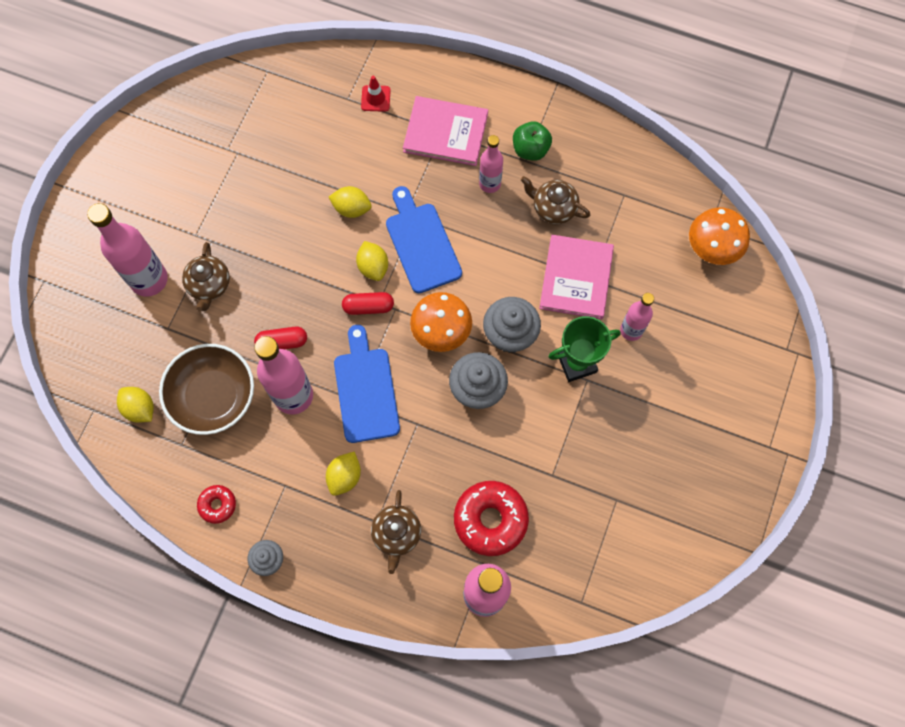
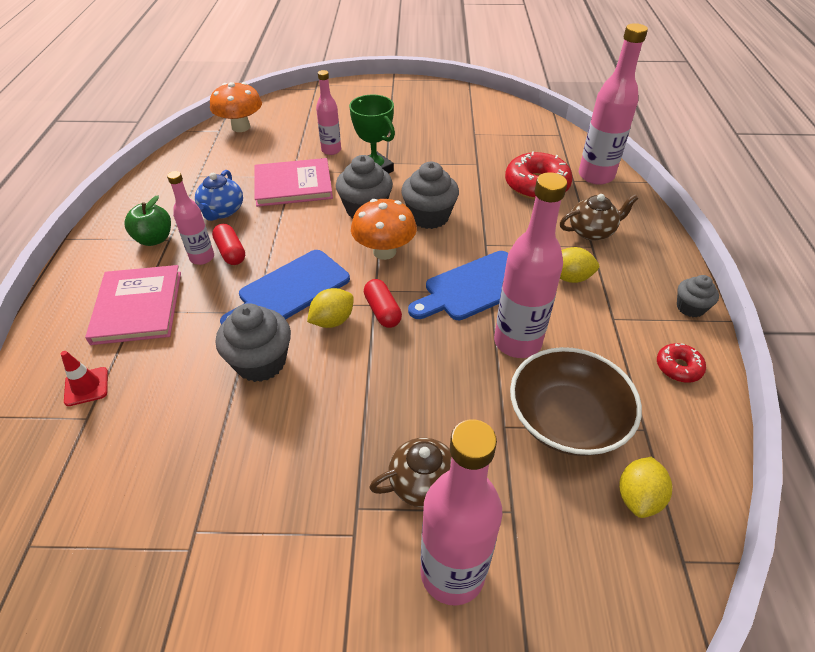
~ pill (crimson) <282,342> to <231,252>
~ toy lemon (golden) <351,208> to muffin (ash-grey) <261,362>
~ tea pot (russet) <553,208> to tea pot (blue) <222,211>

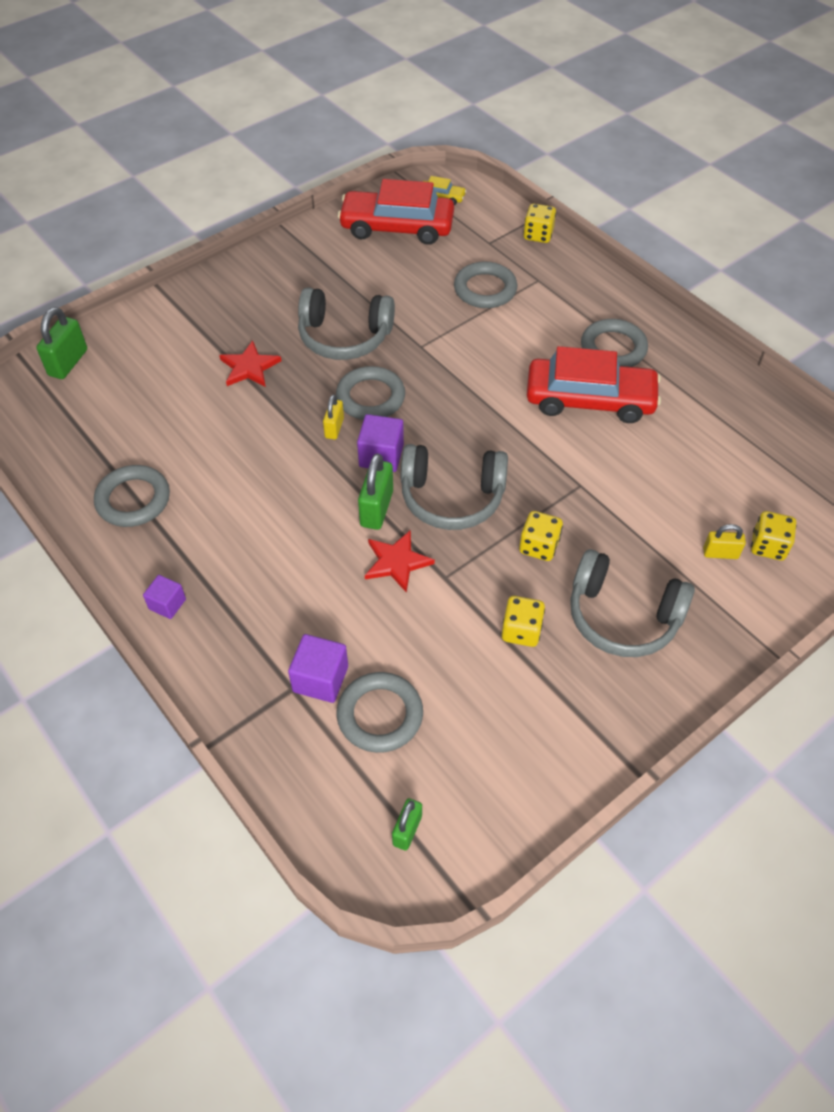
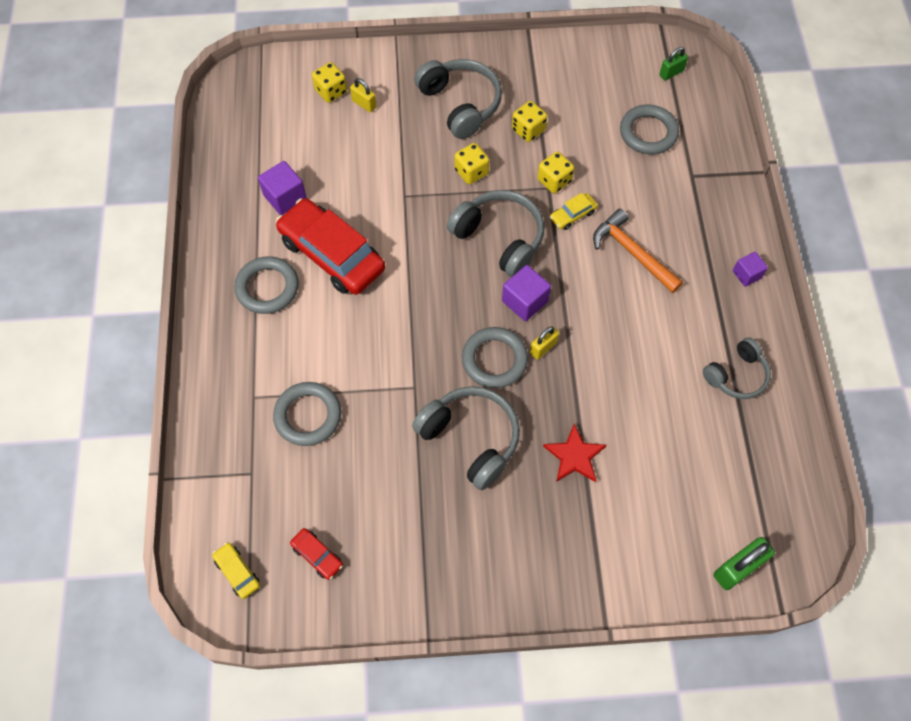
- padlock (green) <376,508>
+ hammer (orange) <632,253>
~ cube (violet) <320,679> to <285,197>
~ die (golden) <538,235> to <554,181>
~ ring (ash-grey) <133,500> to over-ear headphones (ash-grey) <736,375>
~ star shape (crimson) <397,562> to toy car (golden) <572,215>
~ toy car (crimson) <397,227> = <317,555> x0.42

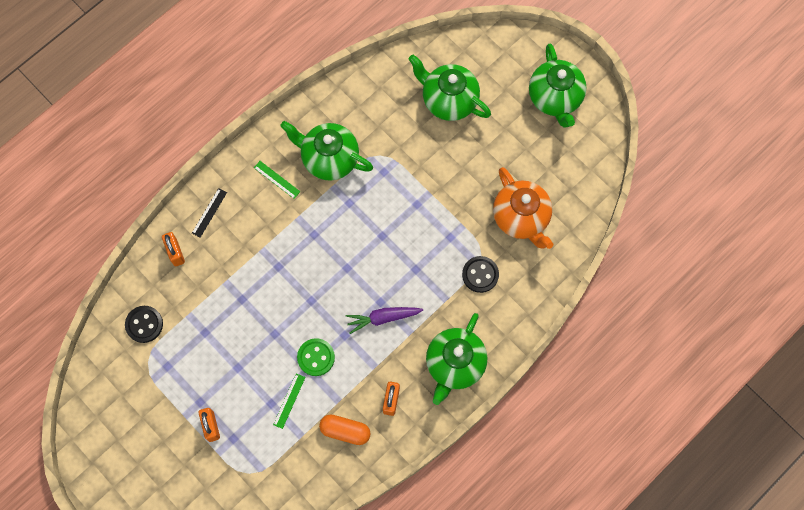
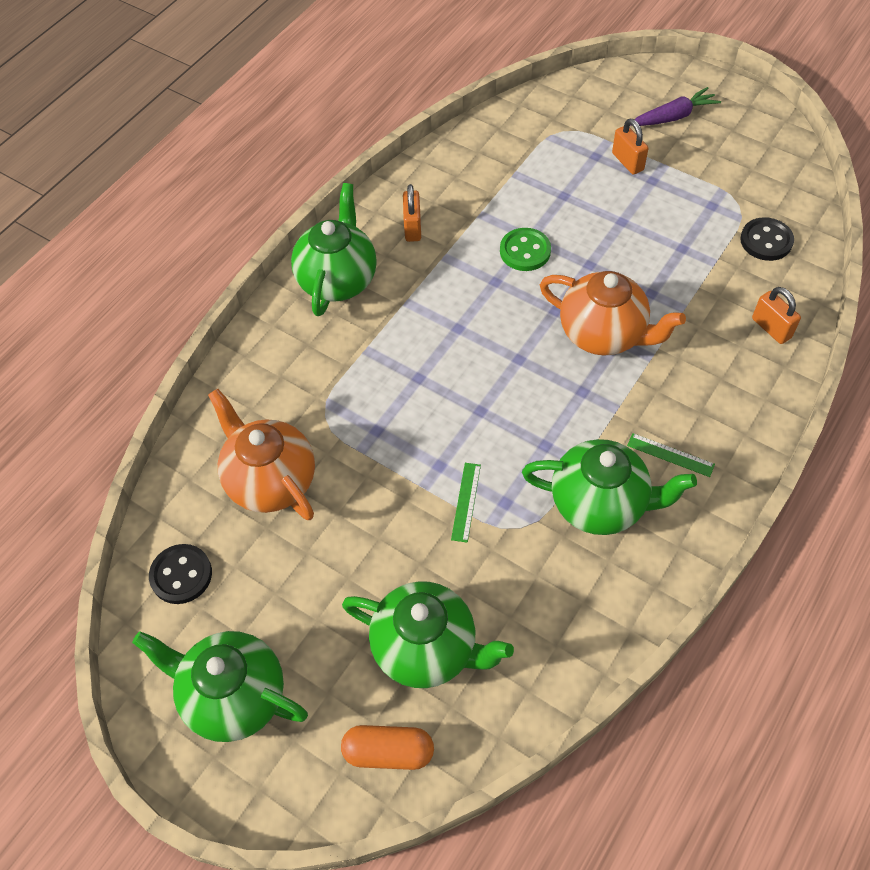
- ruler (jet-black) <209,212>
+ tea pot (orange) <603,334>
~ ruler (green) <289,401> to <466,502>
~ pill (orange) <345,431> to <388,752>
~ toy carrot (violet) <383,318> to <673,116>
~ sewing button (jet-black) <480,275> to <181,575>
~ tea pot (green) <555,98> = <233,696> 45 degrees counterclockwise

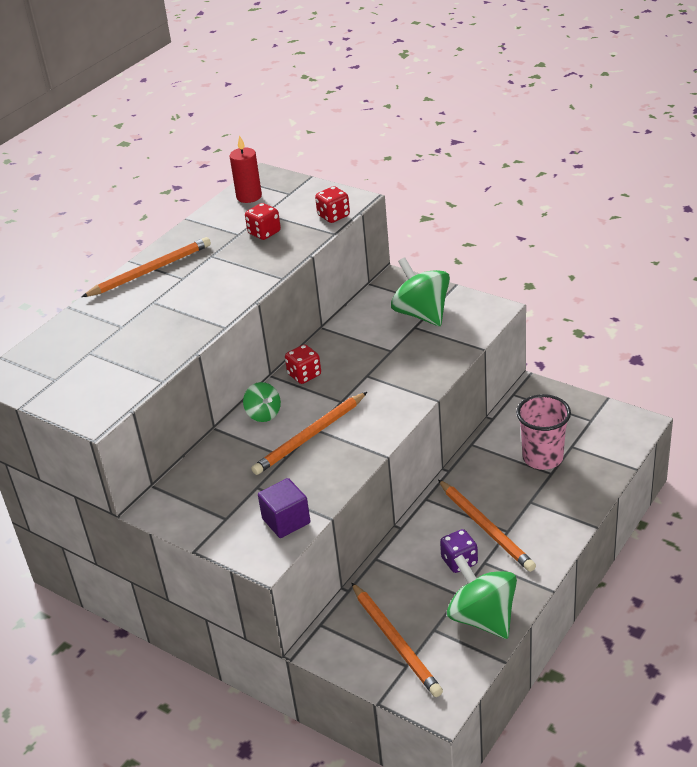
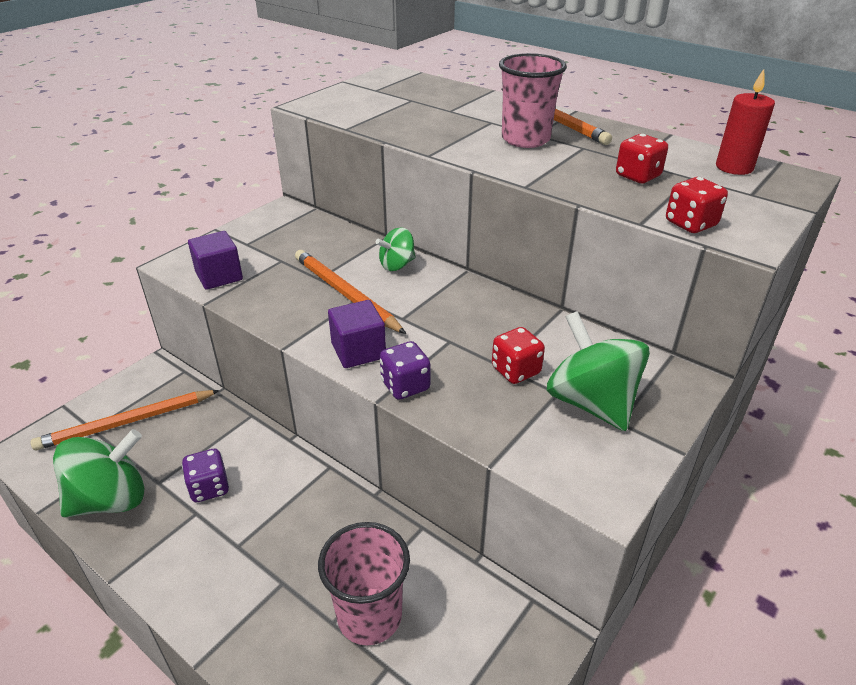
- wooden pencil (orange) <486,527>
+ cube (violet) <358,351>
+ die (violet) <405,386>
+ cup (rose-pink) <525,139>
~ die (crimson) <304,375> to <515,371>
~ toy top (green) <422,314> = <591,403> 90 degrees counterclockwise

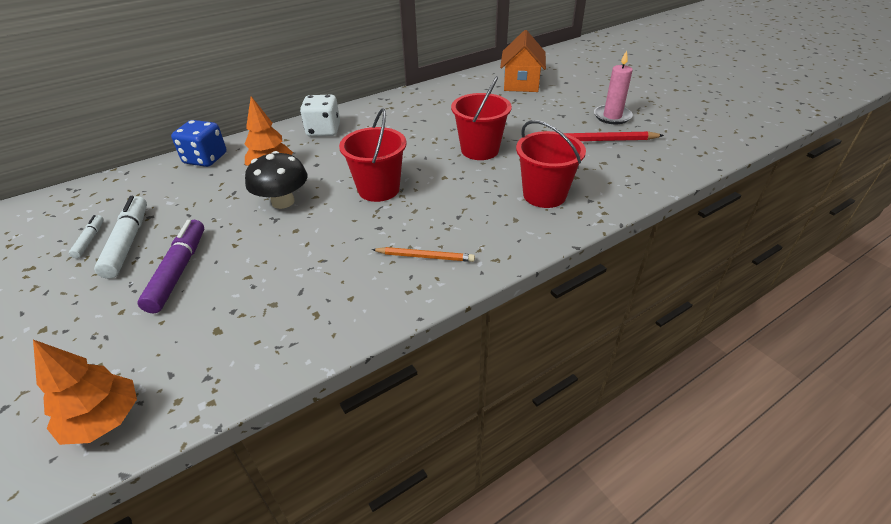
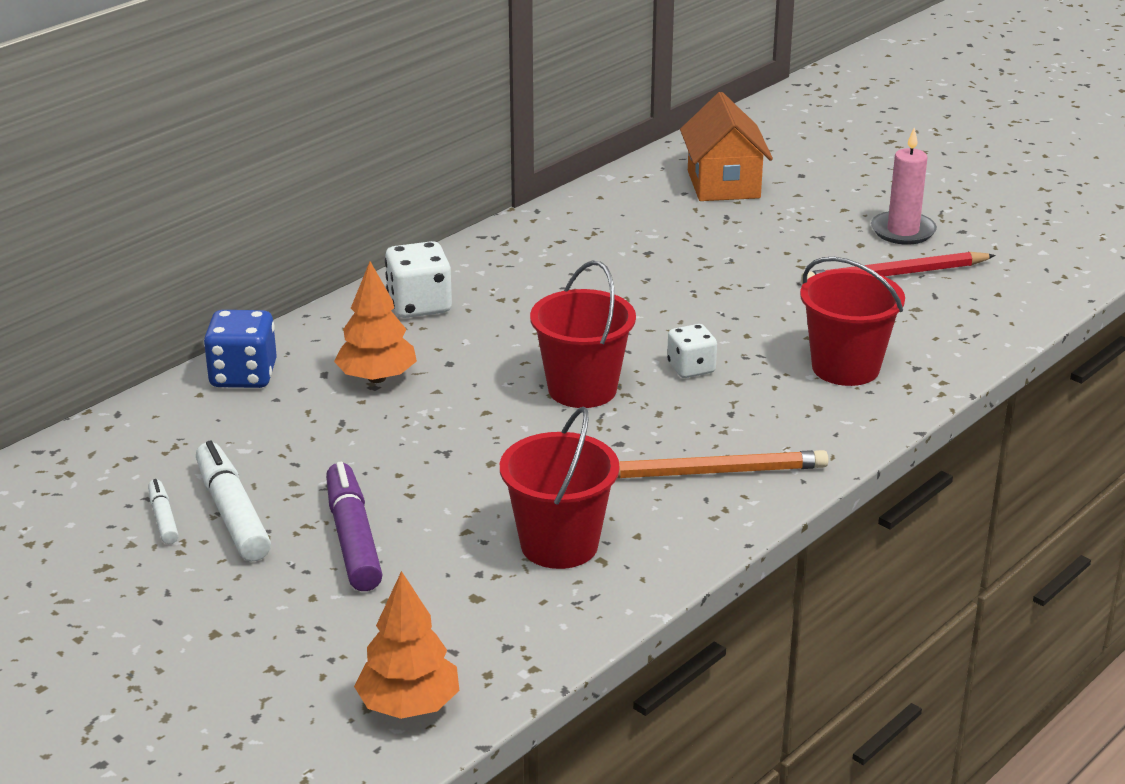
- toadstool (jet-black) <283,202>
+ die (pure white) <691,368>
~ sand bucket (crimson) <480,150> to <559,545>
~ wooden pencil (orange) <425,257> = <712,472> x1.55

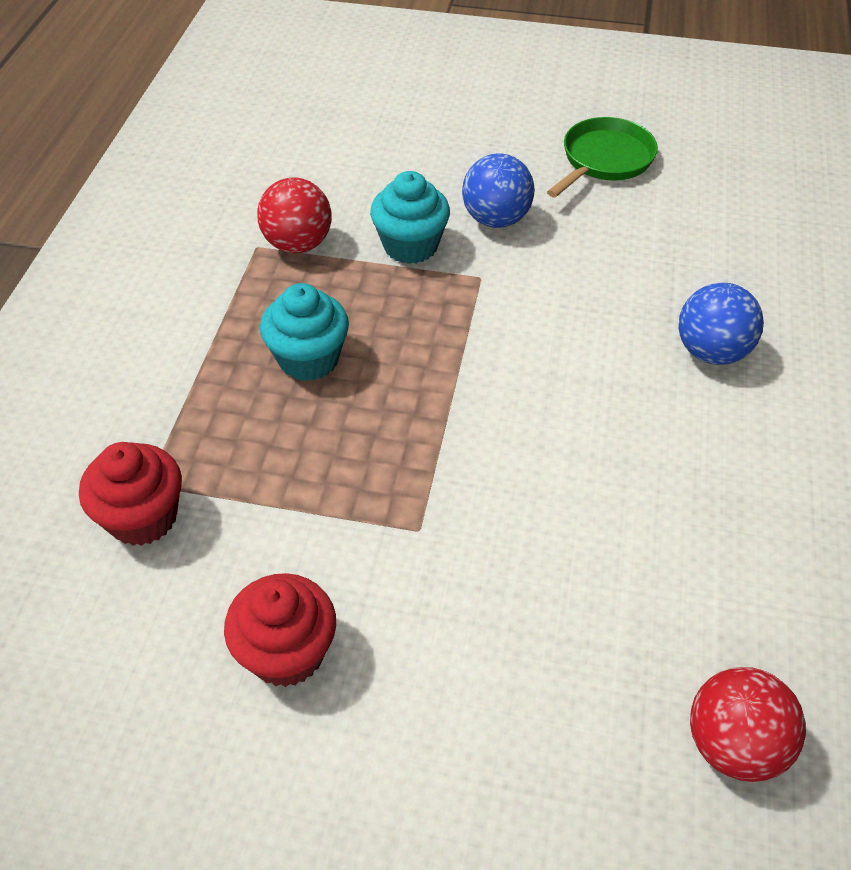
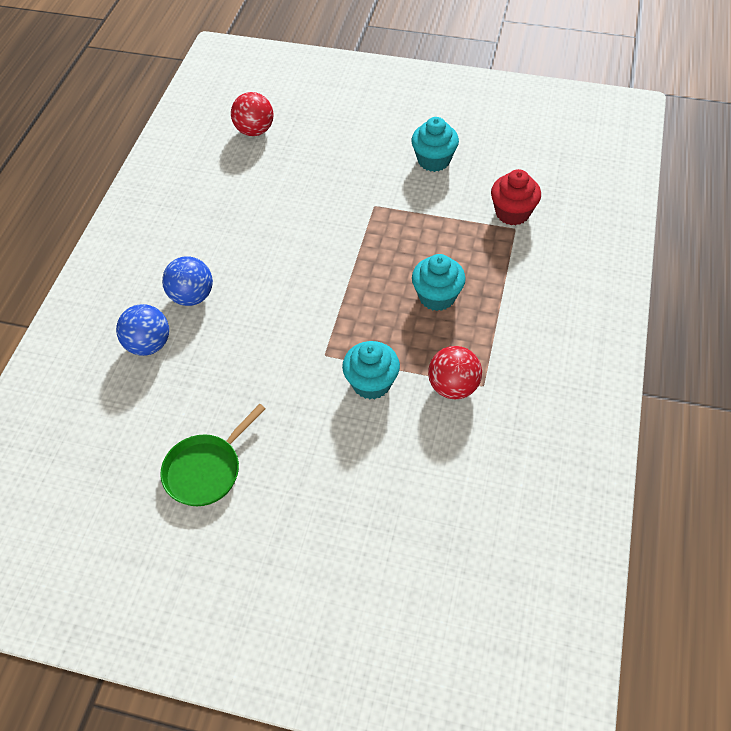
~ ball (blue) <496,219> to <149,344>
~ muffin (crimson) <287,652> to muffin (turquoise) <434,160>

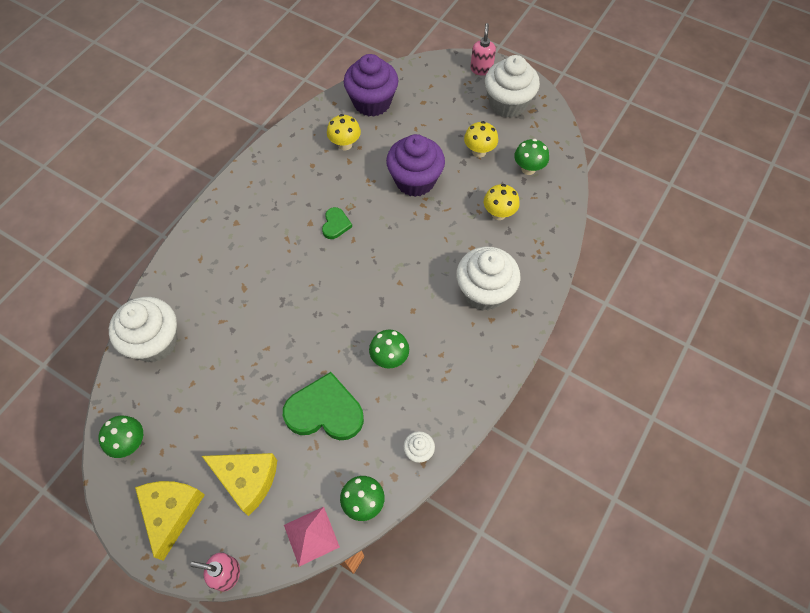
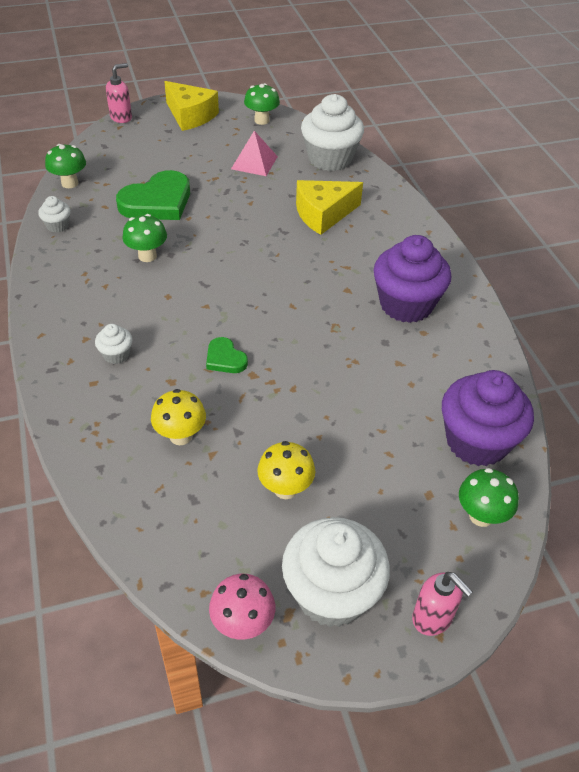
- toadstool (golden) <345,144>
+ toadstool (rose-pink) <243,623>
~ cheese (golden) <247,480> to <323,214>
~ solid pyramid (rose-pink) <311,536> to <254,162>
~ heart (green) <336,224> to <225,359>
~ muffin (violet) <415,180> to <406,304>
~ toadstool (green) <528,169> to <481,516>
~ muffin (pure white) <484,291> = <116,354> x0.45

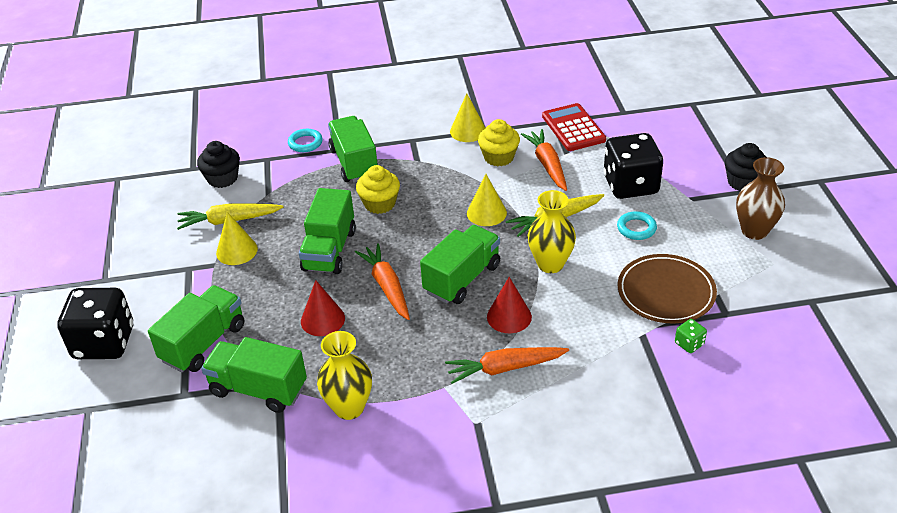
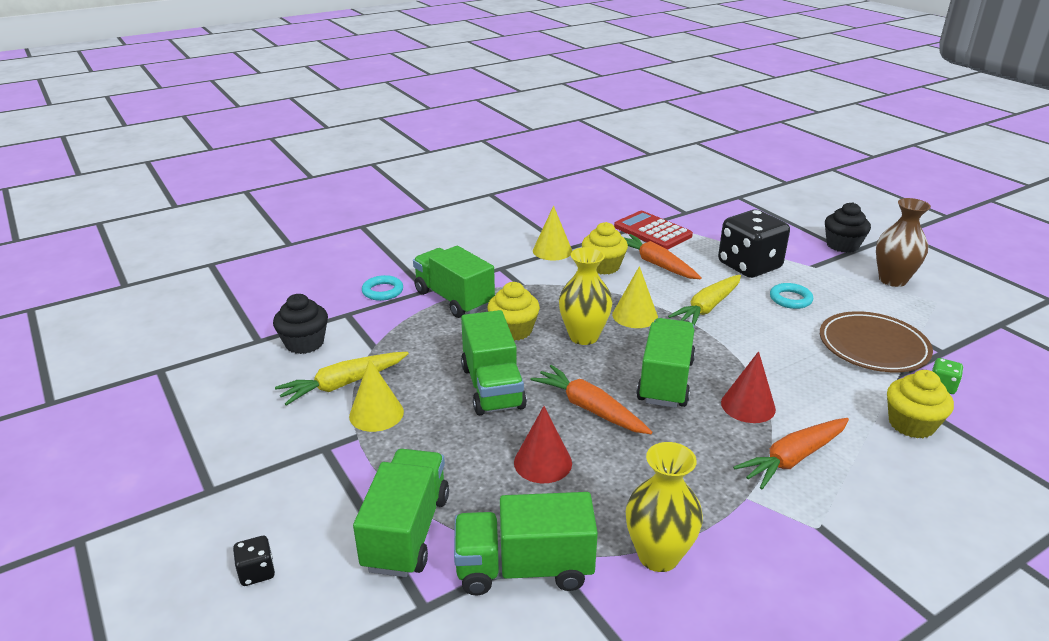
+ muffin (golden) <911,424>
~ flower vase (golden) <550,264> to <583,336>
~ die (jet-black) <104,343> = <257,572> x0.41

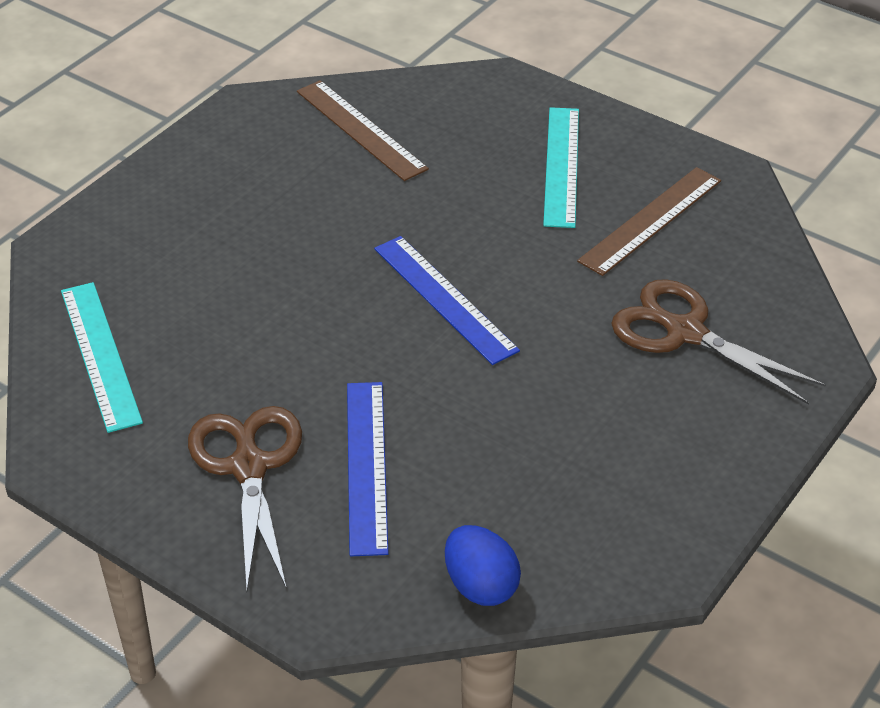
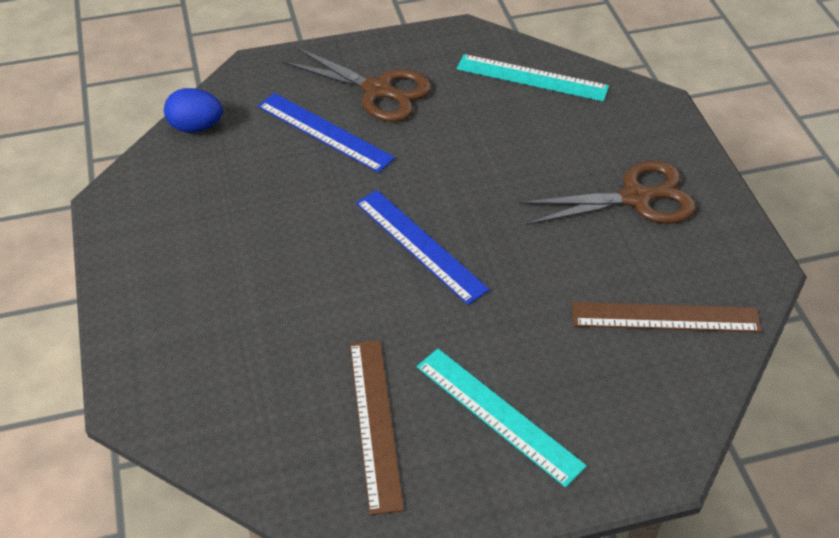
~ scissors (russet) <685,332> to <635,198>
~ ruler (blue) <444,299> = <420,245> 45 degrees clockwise

